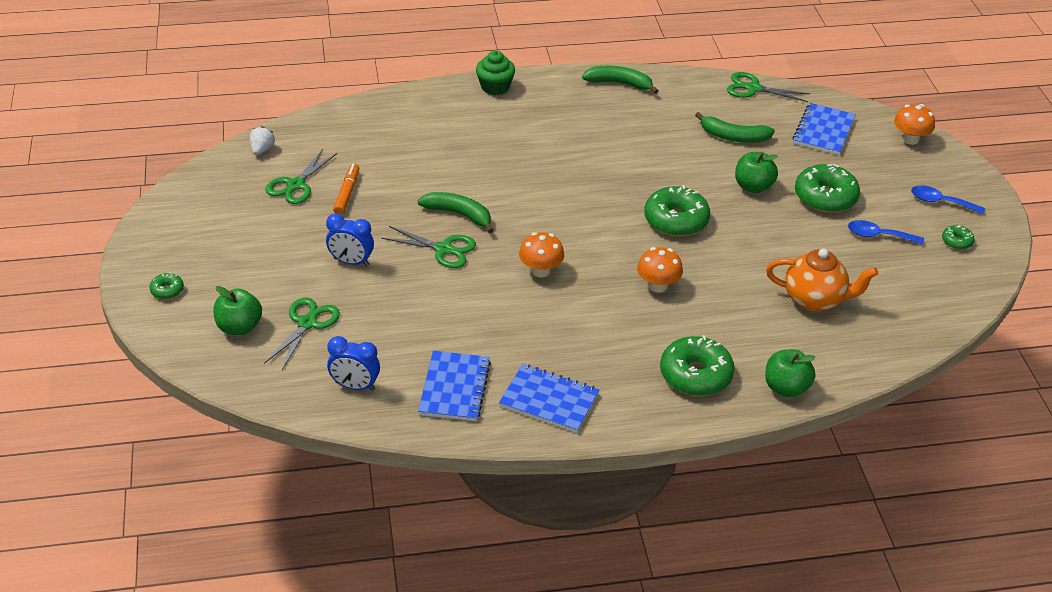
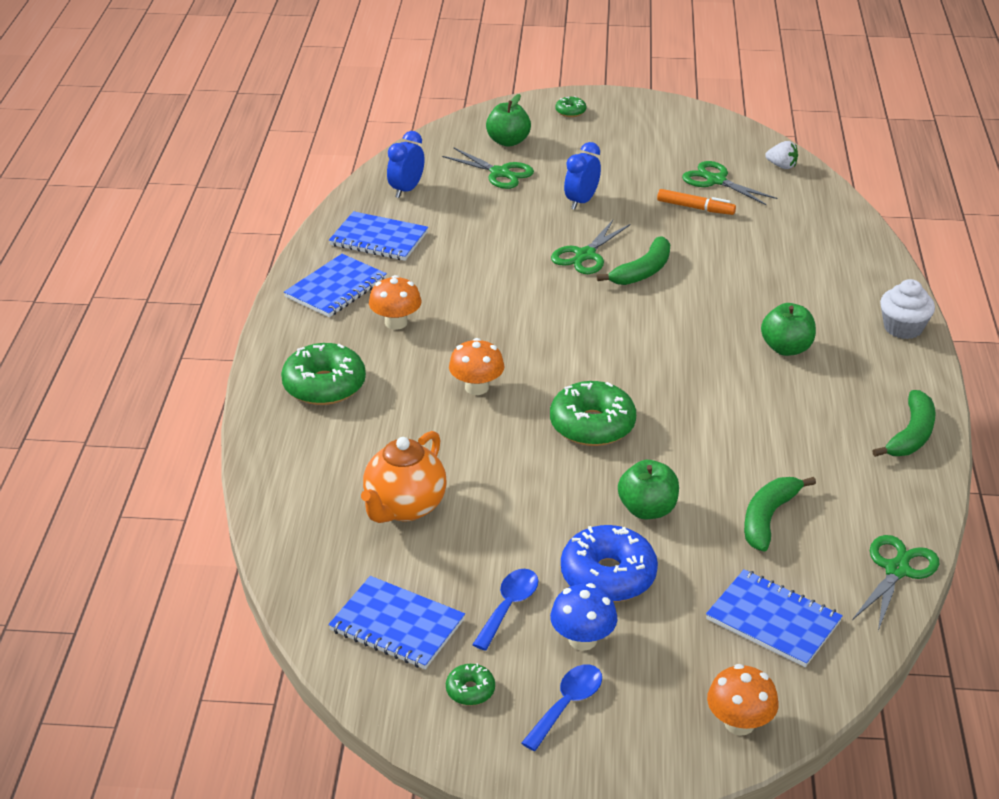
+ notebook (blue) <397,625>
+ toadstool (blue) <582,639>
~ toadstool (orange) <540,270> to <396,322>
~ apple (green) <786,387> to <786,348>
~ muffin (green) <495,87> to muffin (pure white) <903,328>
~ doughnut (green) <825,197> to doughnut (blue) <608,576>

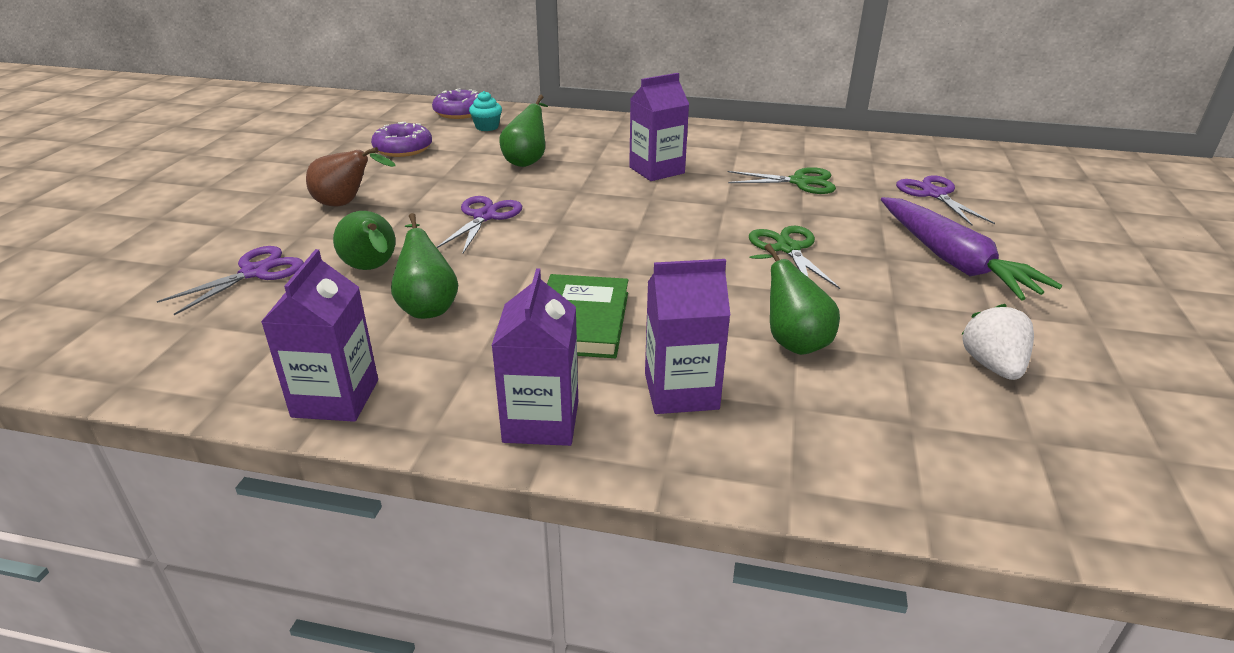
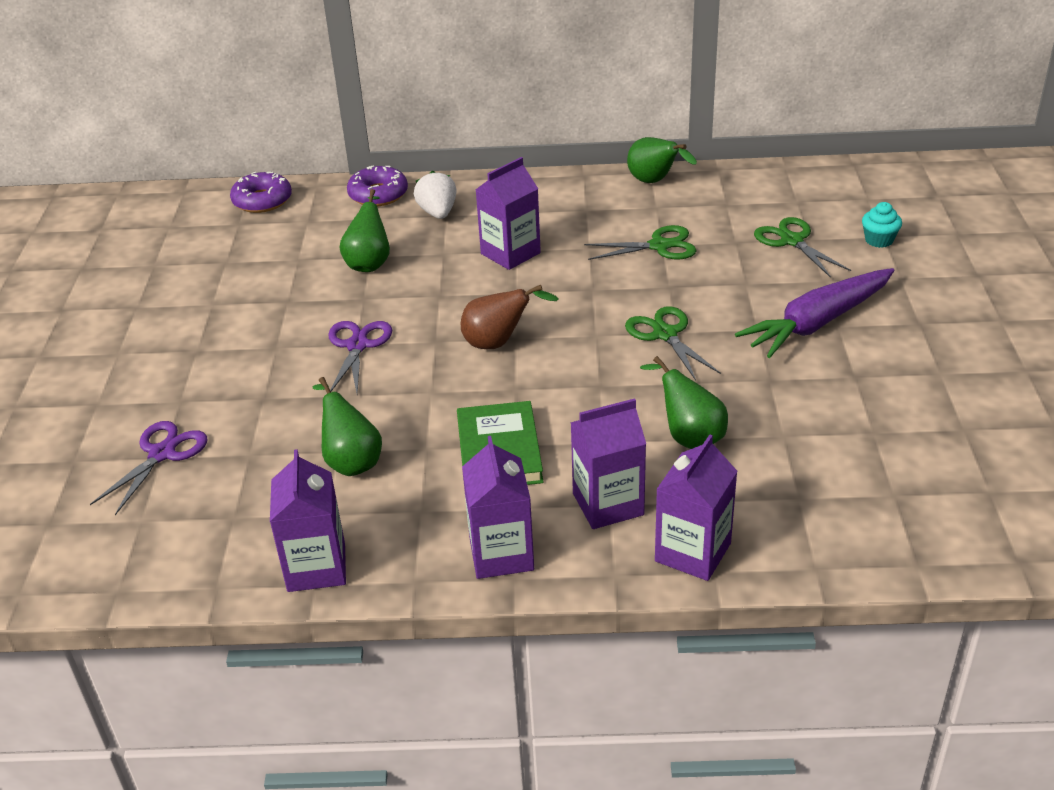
+ carton (violet) <693,552>
~ pear (russet) <346,204> to <498,343>
~ pear (green) <372,269> to <654,182>
~ doughnut (violet) <403,148> to <378,194>
~ muffin (turquoise) <487,127> to <879,240>
~ strawberry (pure white) <992,365> to <438,213>
~ scissors (violet) <934,194> to scissors (green) <792,241>
~ toy carrot (violet) <953,261> = <817,323> 90 degrees clockwise

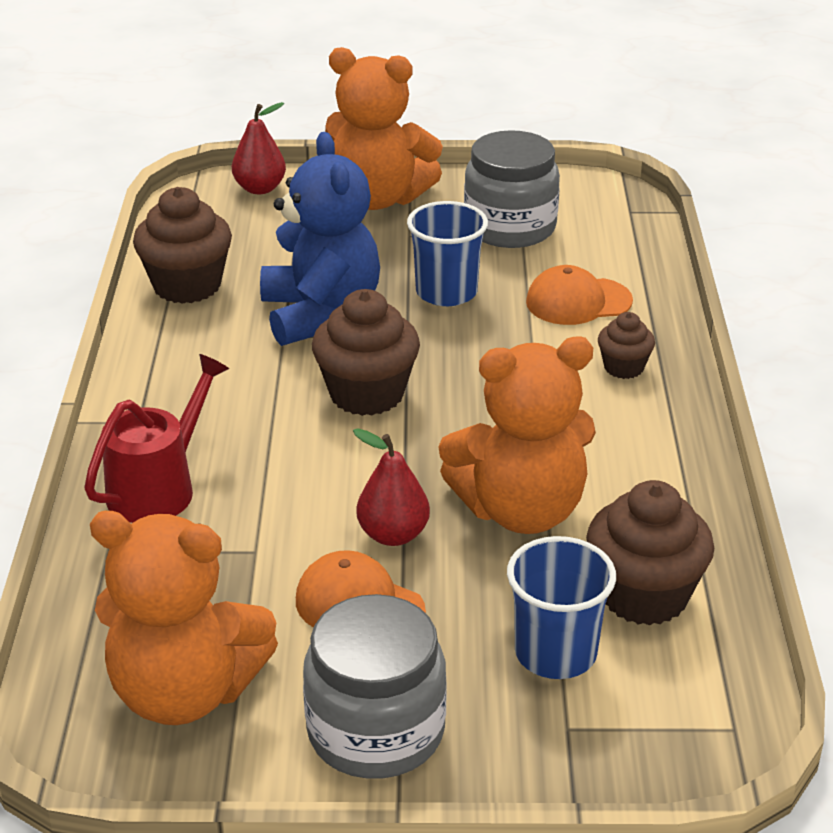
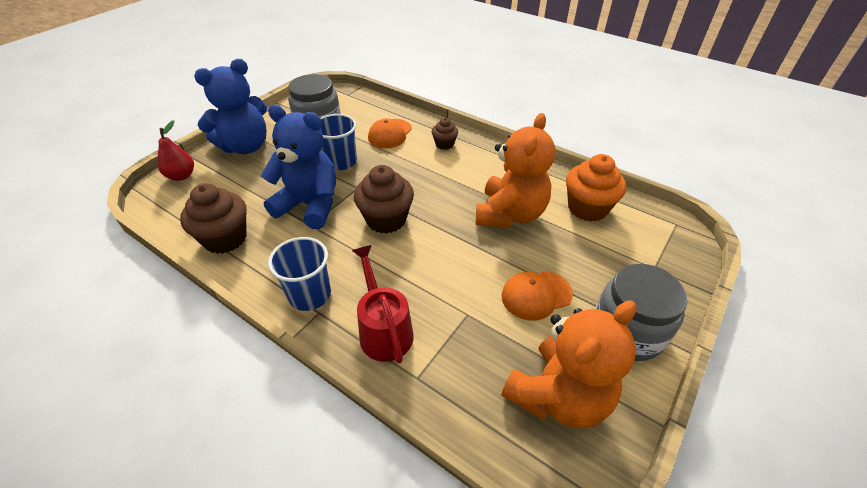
- pear (crimson) <393,535>
~ cup (blue) <555,653> to <310,295>
~ teddy (orange) <378,198> to teddy (blue) <246,146>
~ muffin (russet) <644,595> to muffin (orange) <587,208>

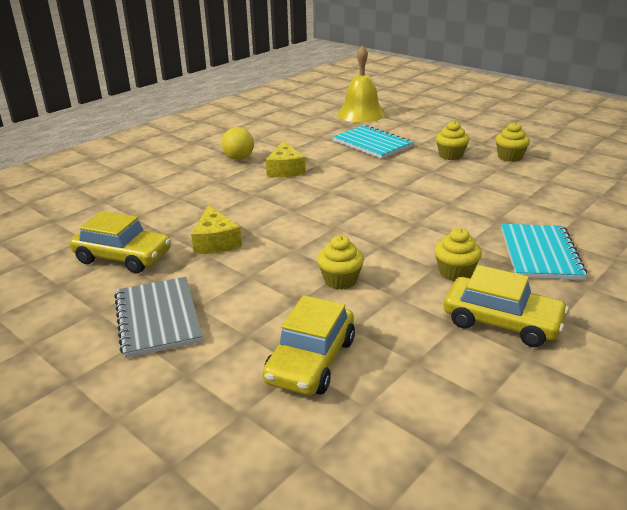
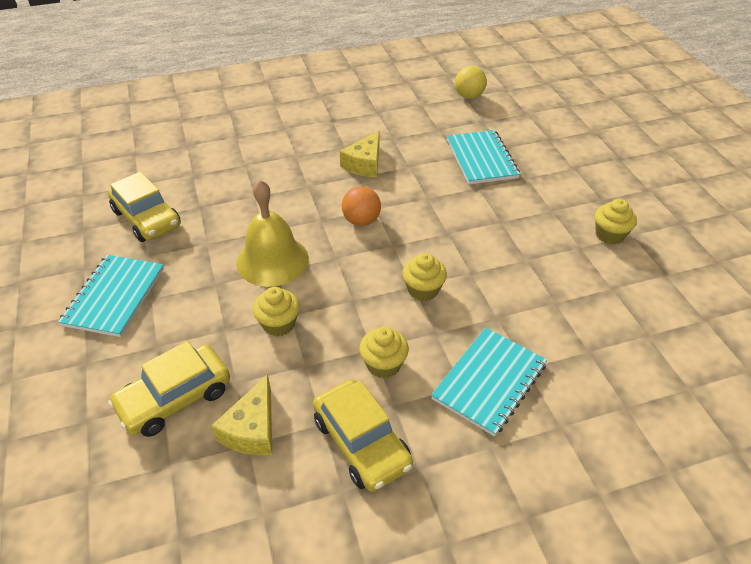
+ ball (orange) <361,221>
~ cheese (golden) <215,242> to <252,429>
~ ball (golden) <239,158> to <469,96>
~ bell (golden) <361,114> to <272,260>
~ muffin (golden) <450,155> to <423,290>
~ notebook (ash-grey) <158,318> to notebook (turquoise) <114,297>

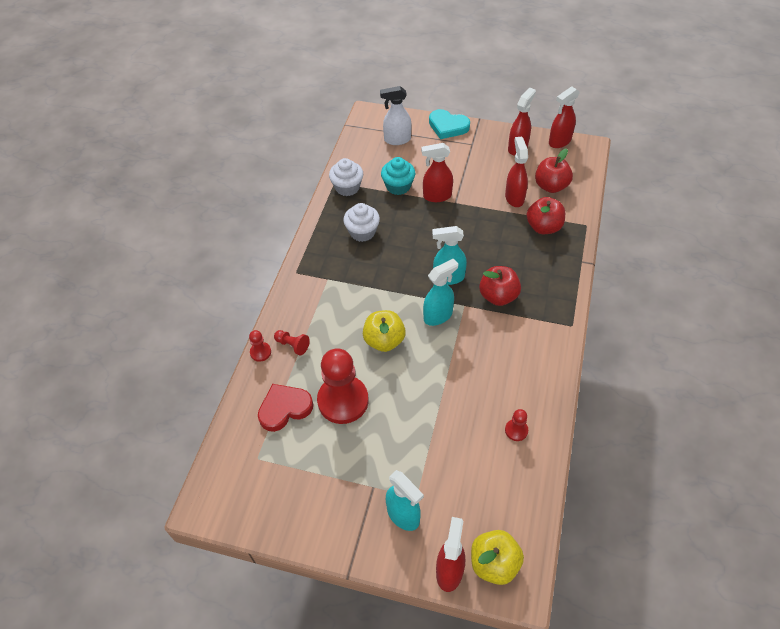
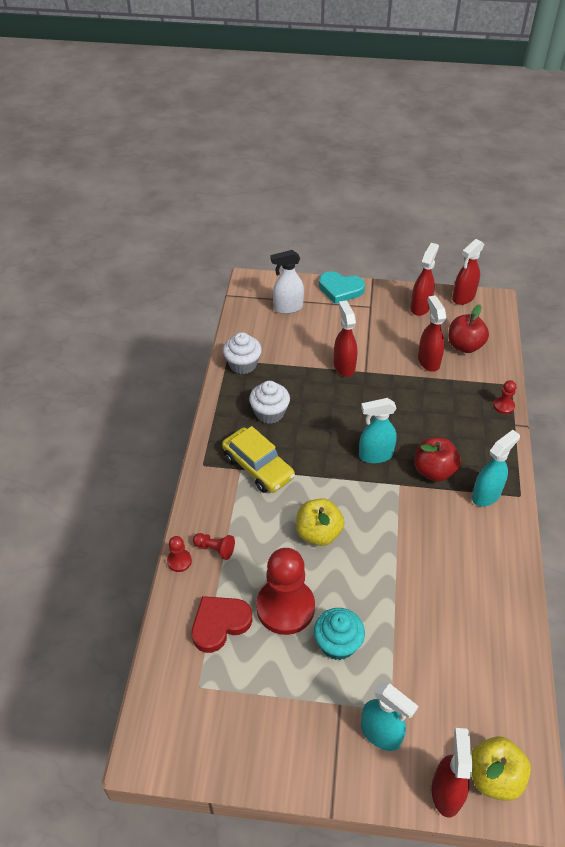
- apple (crimson) <543,227>
+ toy car (golden) <258,467>
~ muffin (turquoise) <398,186> to <337,643>
~ spray cleaner (turquoise) <438,316> to <486,495>
~ chess pawn (crimson) <516,430> to <503,406>
~ spray cleaner (crimson) <437,196> = <344,366> 90 degrees clockwise

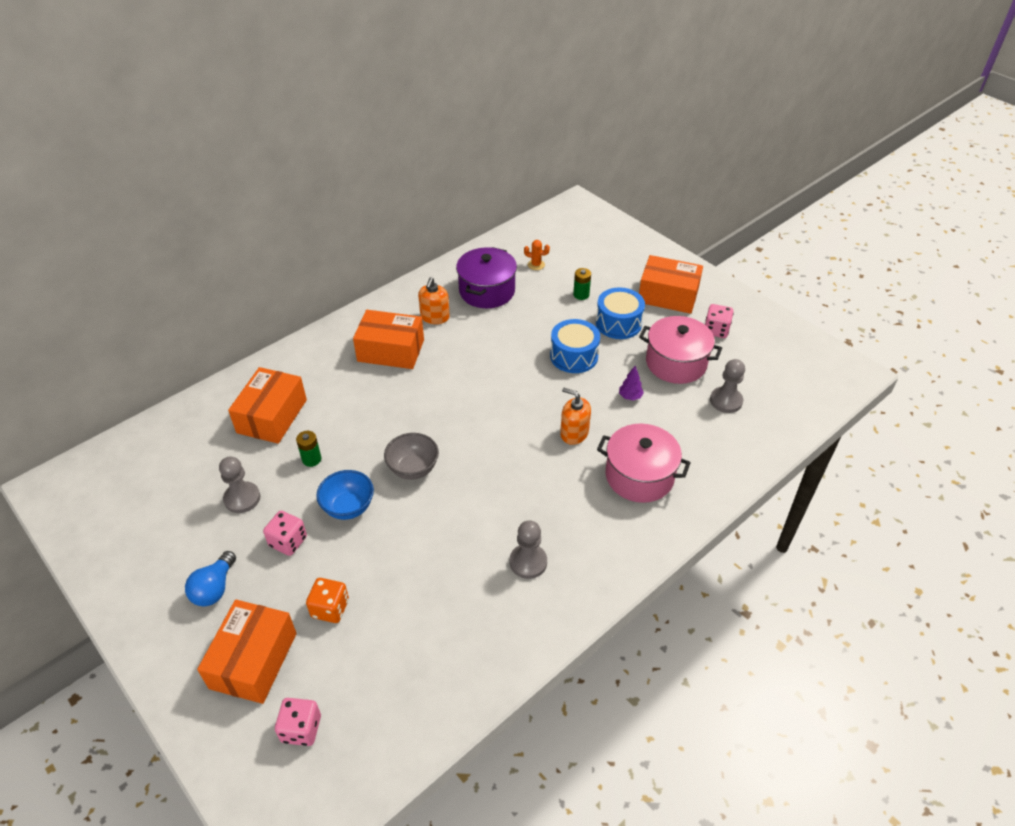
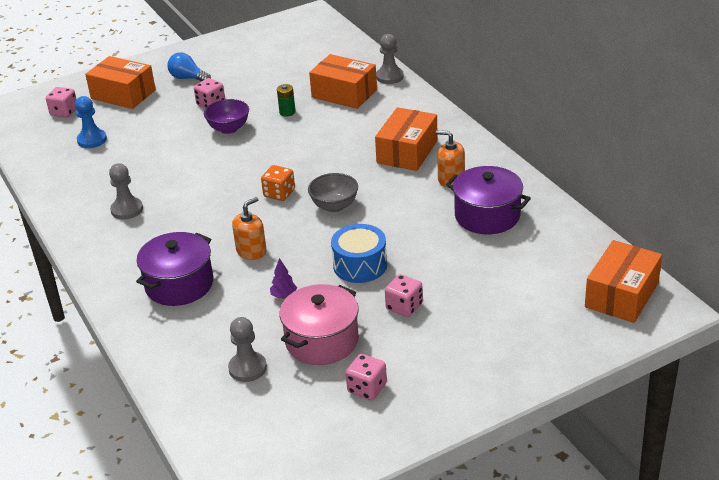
- prickly plant (orange) <536,265>
- battery (green) <581,295>
+ chess pawn (blue) <92,140>
~ chess pawn (ash-grey) <242,498> to <389,77>
~ die (orange) <330,608> to <279,193>
~ bowl (ash-grey) <413,469> to <334,206>
~ box (orange) <668,295> to <621,295>
~ drum (blue) <618,323> to die (rose-pink) <404,307>
~ bowl (blue) <348,507> to bowl (violet) <229,128>
~ pot (rose-pink) <639,476> to pot (violet) <179,284>

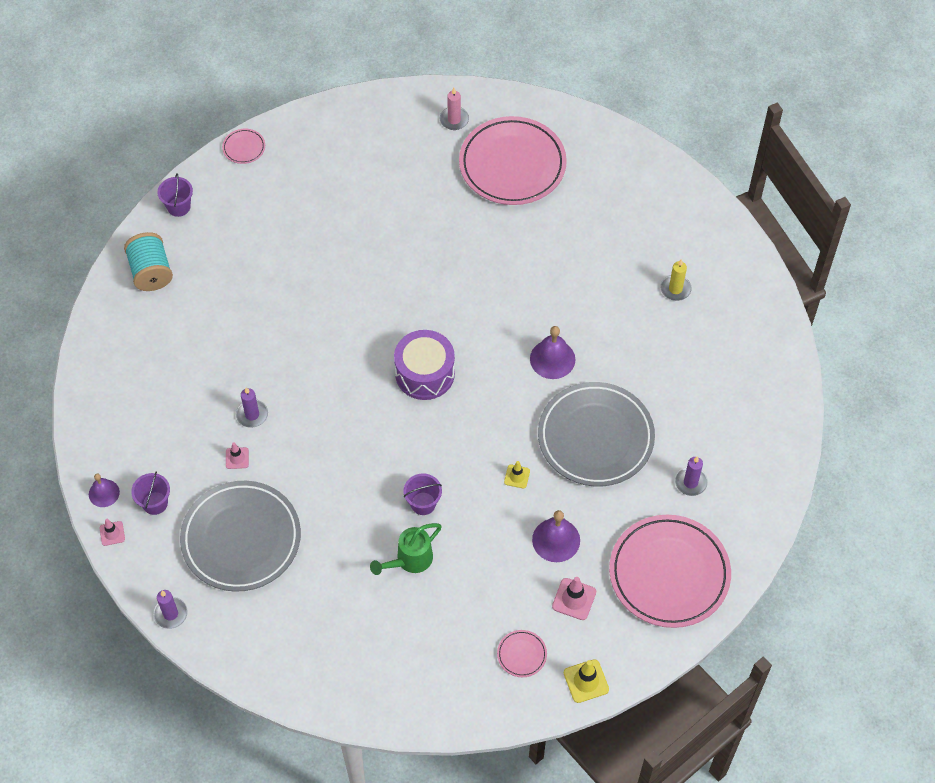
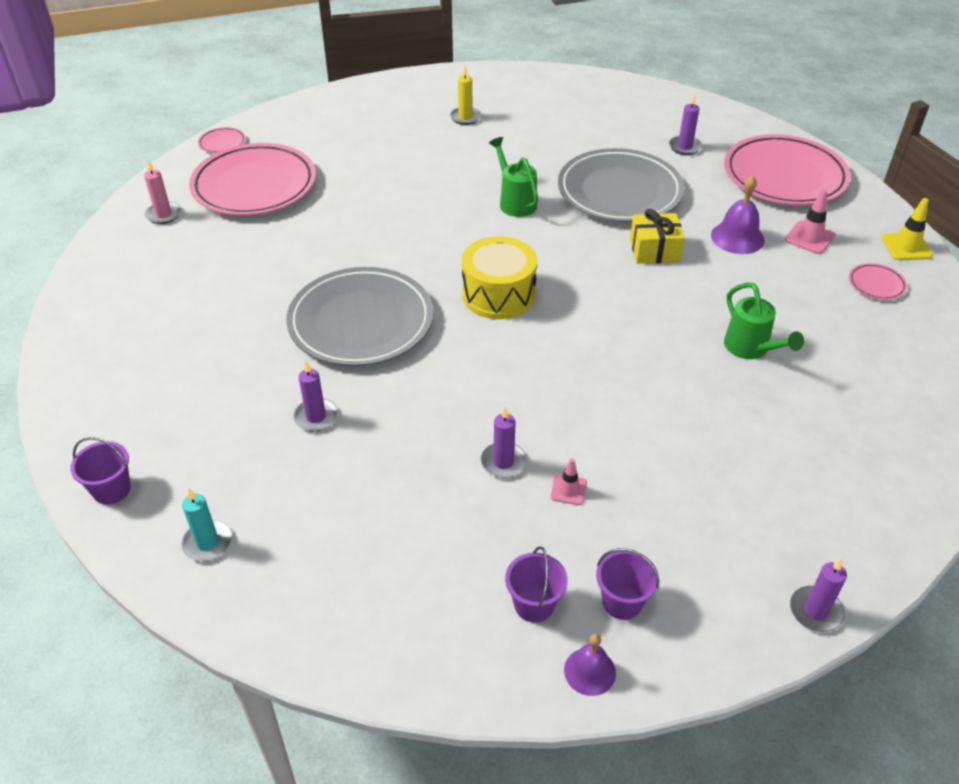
- road cone (rose-pink) <112,533>
+ pillar candle (violet) <316,417>
~ dinner plate (ash-grey) <241,539> to <361,322>
~ dinner plate (rose-pink) <244,148> to <222,143>
~ sand bucket (violet) <423,503> to <534,604>
~ reel of thread (turquoise) <151,272> to pillar candle (turquoise) <207,543>
~ road cone (golden) <517,476> to gift (golden) <654,250>
~ bell (violet) <552,359> to watering can (green) <515,202>
~ drum (violet) <425,373> to drum (golden) <498,294>

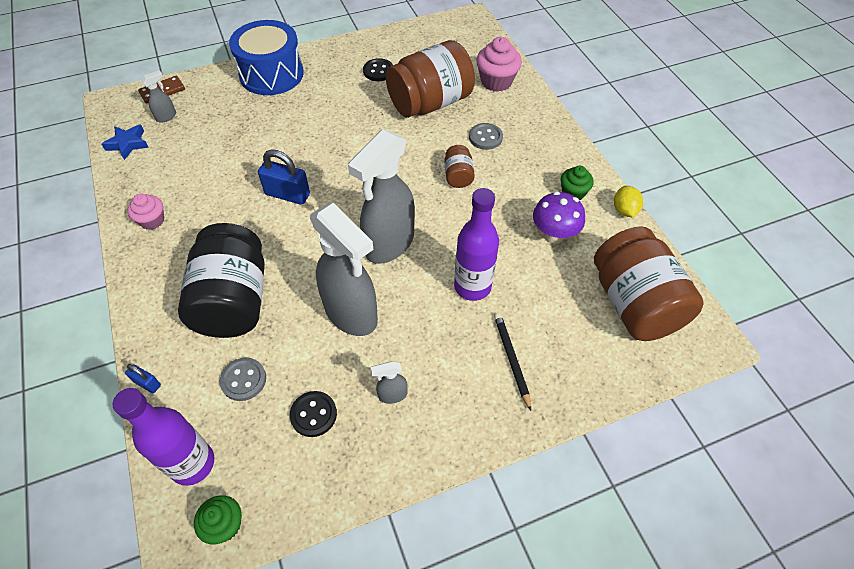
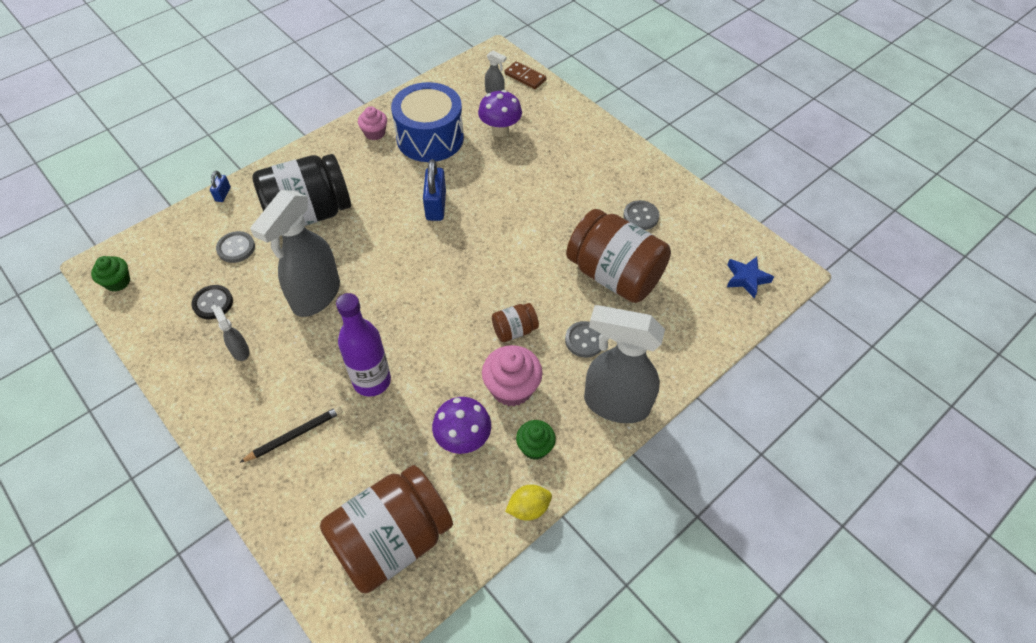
- bottle (violet) <192,464>
+ toadstool (violet) <500,131>
~ star shape (blue) <128,144> to <746,278>
~ drum (blue) <271,74> to <430,138>
~ spray cleaner (ash-grey) <389,244> to <615,404>
~ muffin (rose-pink) <496,81> to <512,388>
~ sewing button (jet-black) <378,71> to sewing button (ash-grey) <641,216>

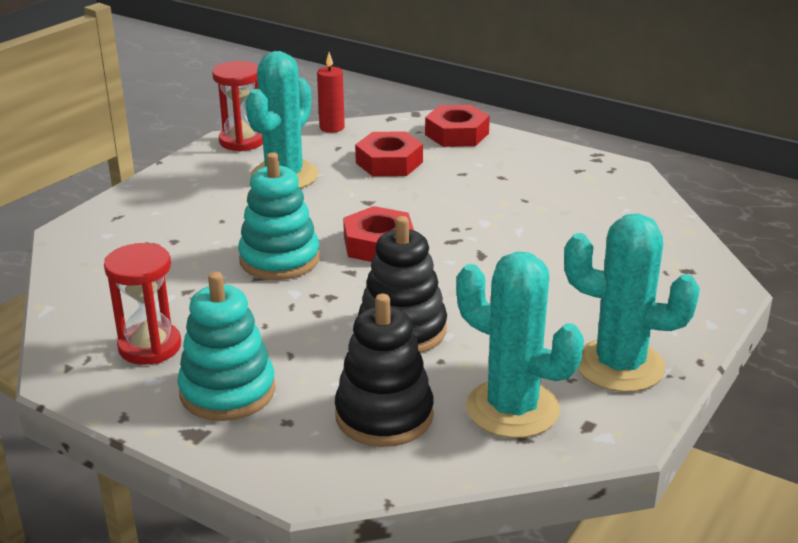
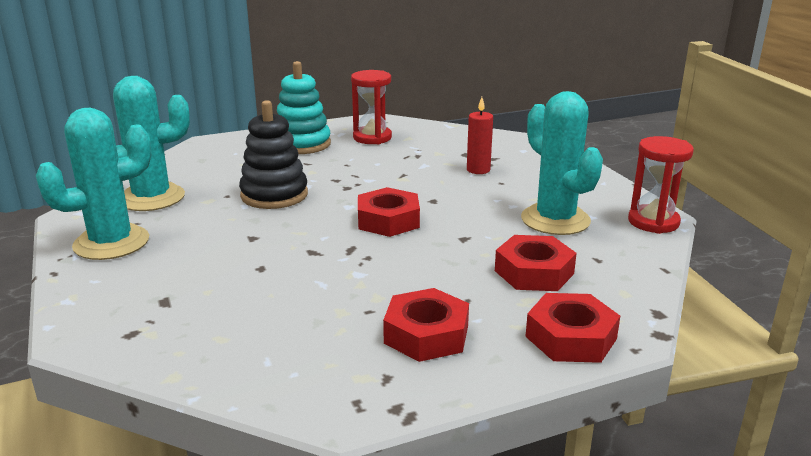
- ring stacker (turquoise) <279,259>
- ring stacker (jet-black) <384,415>
+ hexagon nut (crimson) <426,334>
~ pillar candle (crimson) <332,127> to <478,170>

